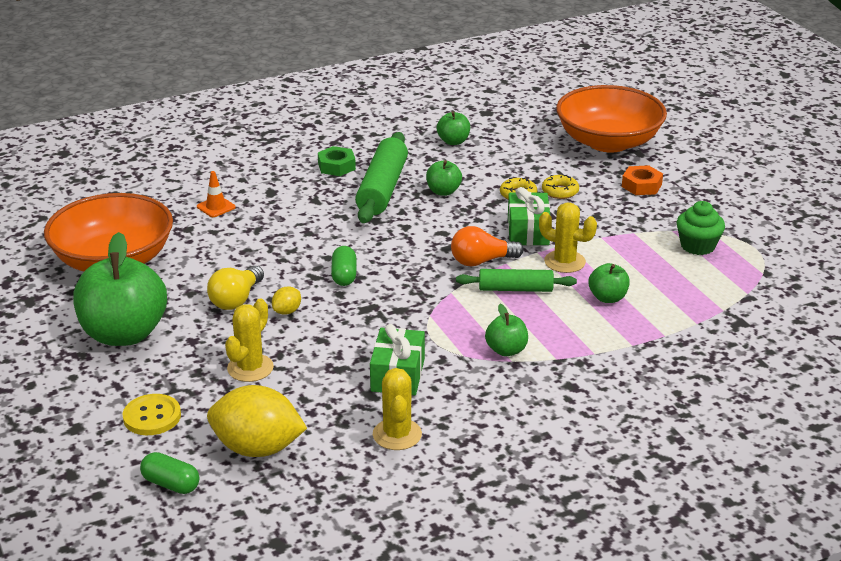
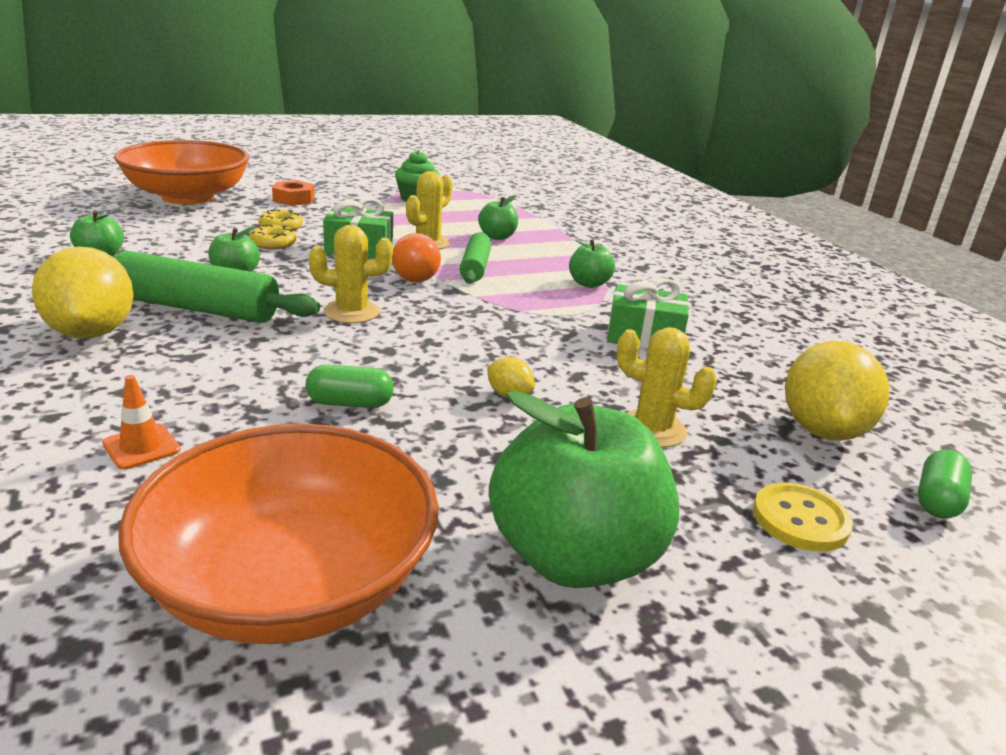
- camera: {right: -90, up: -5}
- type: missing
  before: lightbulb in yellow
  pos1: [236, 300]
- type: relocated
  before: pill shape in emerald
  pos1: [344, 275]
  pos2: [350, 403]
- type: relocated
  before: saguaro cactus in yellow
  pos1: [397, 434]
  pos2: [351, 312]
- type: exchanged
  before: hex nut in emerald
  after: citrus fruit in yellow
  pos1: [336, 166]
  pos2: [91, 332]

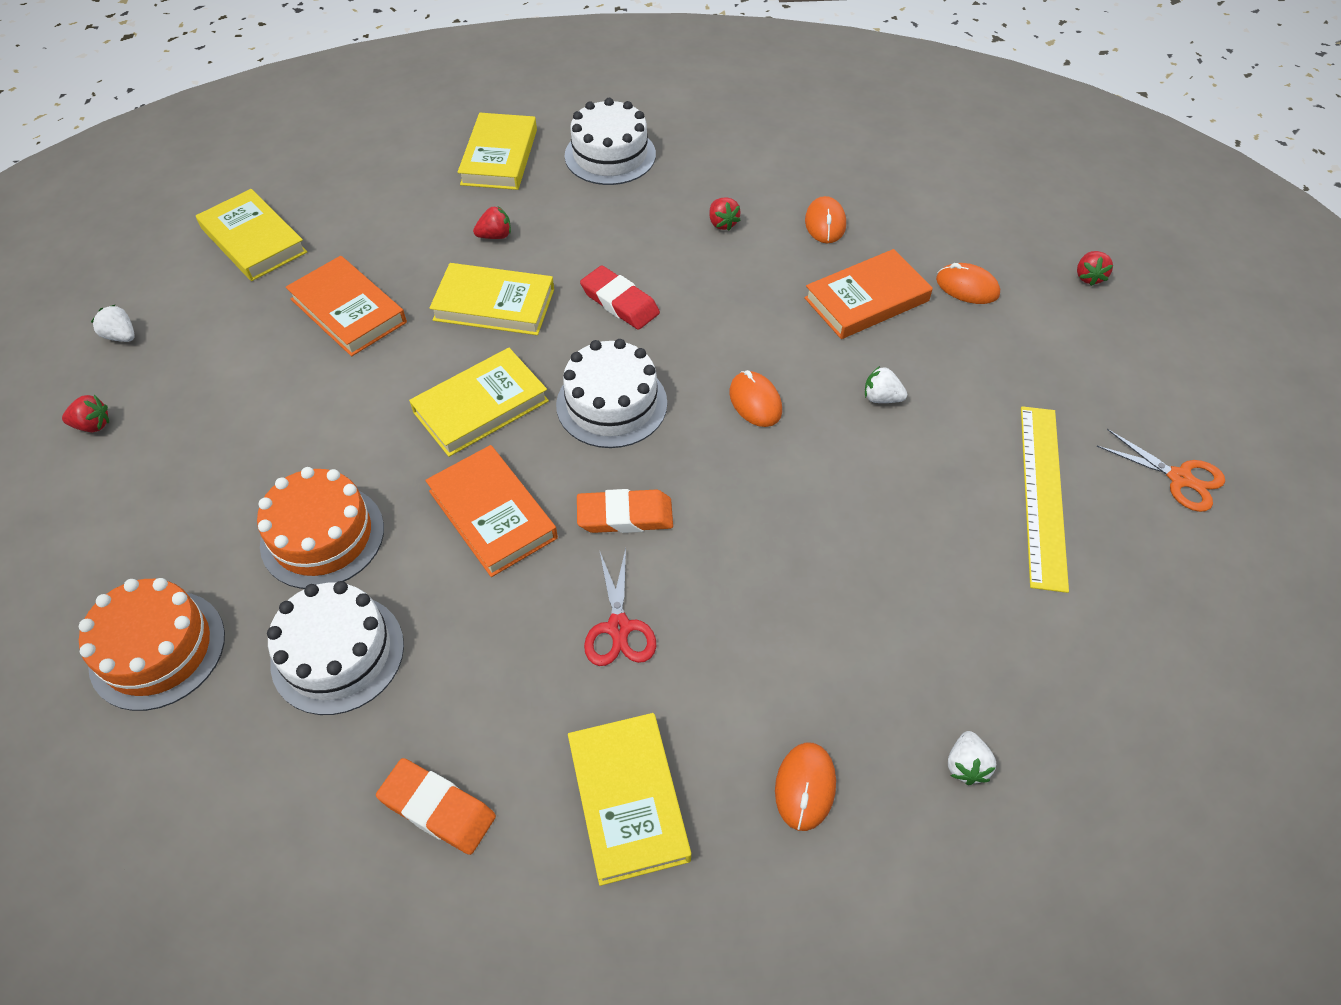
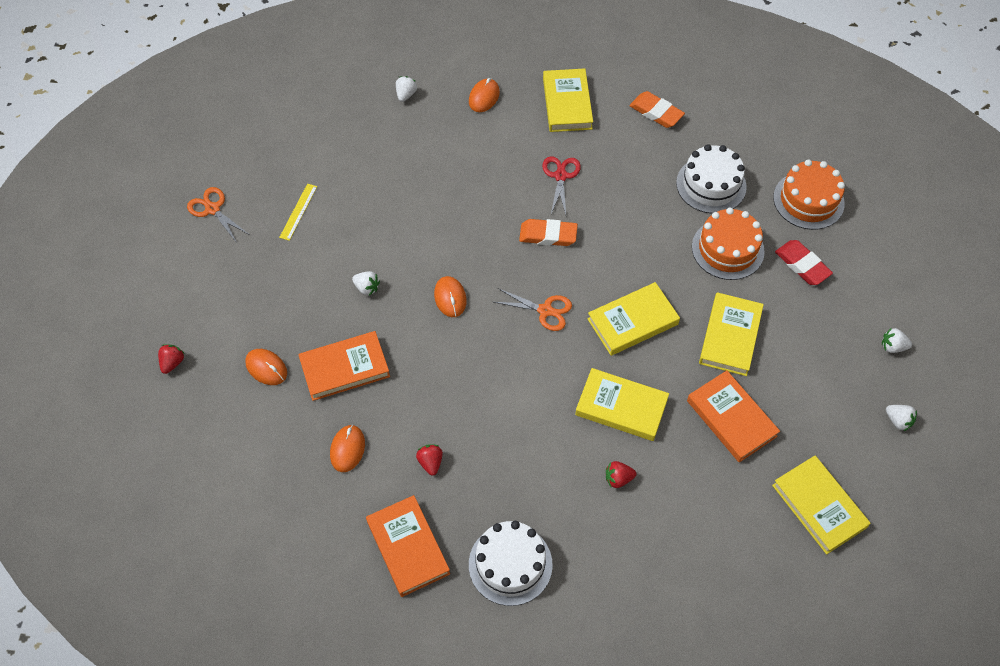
- camera: {right: -170, up: 5}
- type: relocated
  before: book in orange
  pos1: [492, 514]
  pos2: [408, 547]
- type: relocated
  before: book in yellow
  pos1: [499, 157]
  pos2: [730, 336]
- type: relocated
  before: pencil eraser in crimson
  pos1: [620, 302]
  pos2: [802, 265]
- type: exchanged
  before: cake in white
  after: shears in orange
  pos1: [611, 404]
  pos2: [545, 310]
- type: colour
  before: strawberry in crimson
  after: strawberry in white
  pos1: [93, 425]
  pos2: [892, 347]
- type: size
  before: measuring stick in yellow
  pos1: [1043, 494]
  pos2: [298, 211]
  scale: 0.52

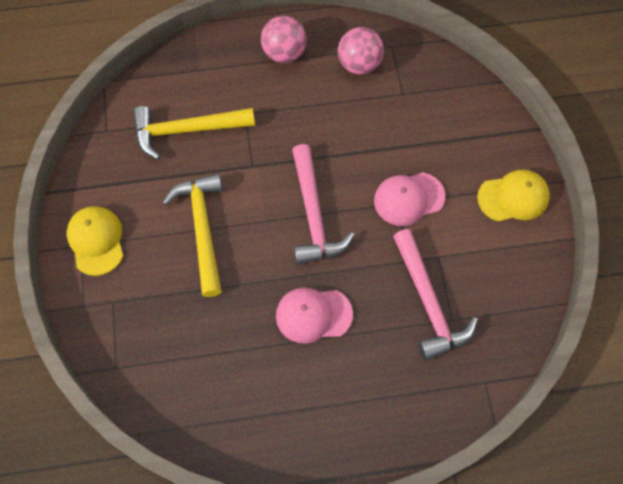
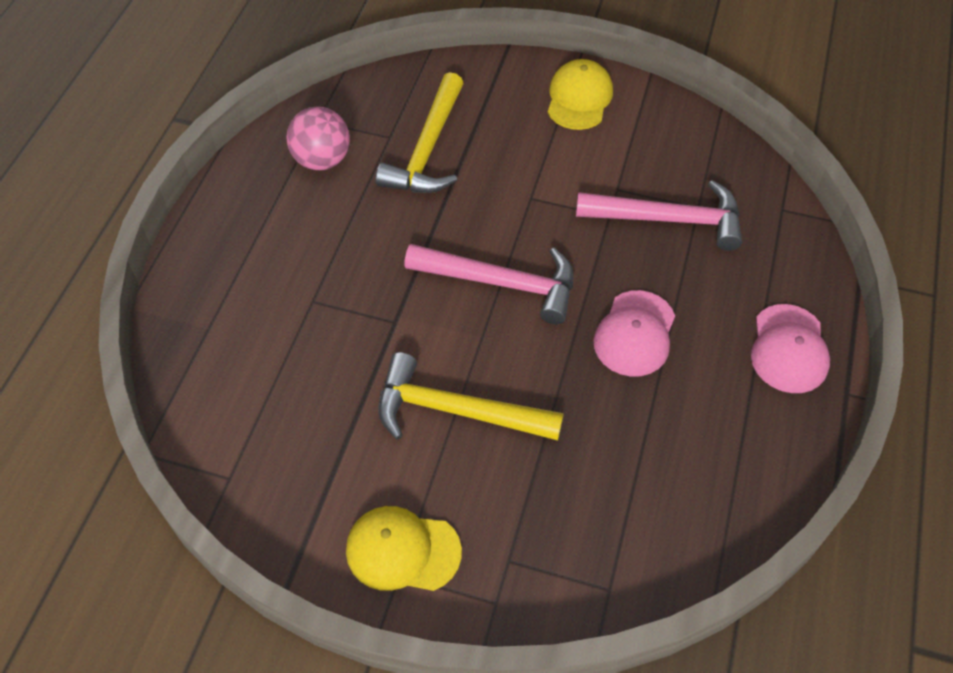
- camera: {right: -65, up: -10}
- type: missing
  before: ball in pink
  pos1: [284, 53]
- type: relocated
  before: carpenter's hammer in yellow
  pos1: [186, 130]
  pos2: [427, 149]
- type: relocated
  before: cap in pink
  pos1: [409, 199]
  pos2: [789, 349]

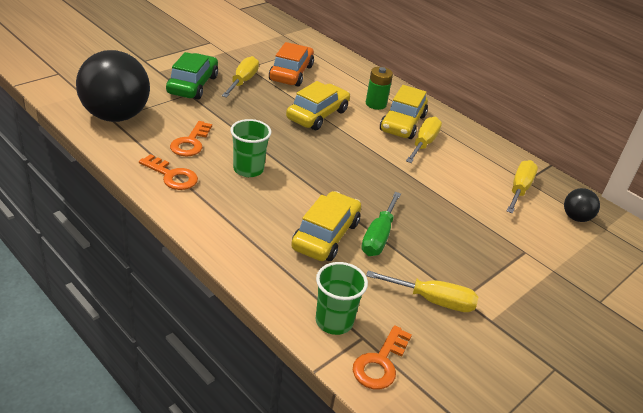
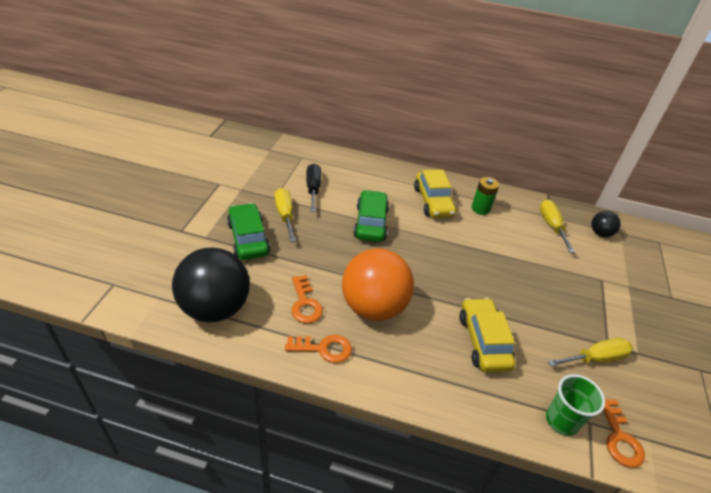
- camera: {right: -30, up: 5}
- type: missing
  before: screwdriver in emerald
  pos1: [378, 237]
- type: missing
  before: screwdriver in yellow
  pos1: [424, 143]
- type: relocated
  before: AA battery in emerald
  pos1: [375, 104]
  pos2: [480, 208]
- type: exchanged
  before: tumbler in emerald
  after: ball in orange
  pos1: [248, 169]
  pos2: [373, 307]
- type: exchanged
  before: automobile in orange
  after: screwdriver in jet-black
  pos1: [291, 73]
  pos2: [313, 188]
- type: colour
  before: automobile in yellow
  after: automobile in emerald
  pos1: [317, 115]
  pos2: [370, 223]

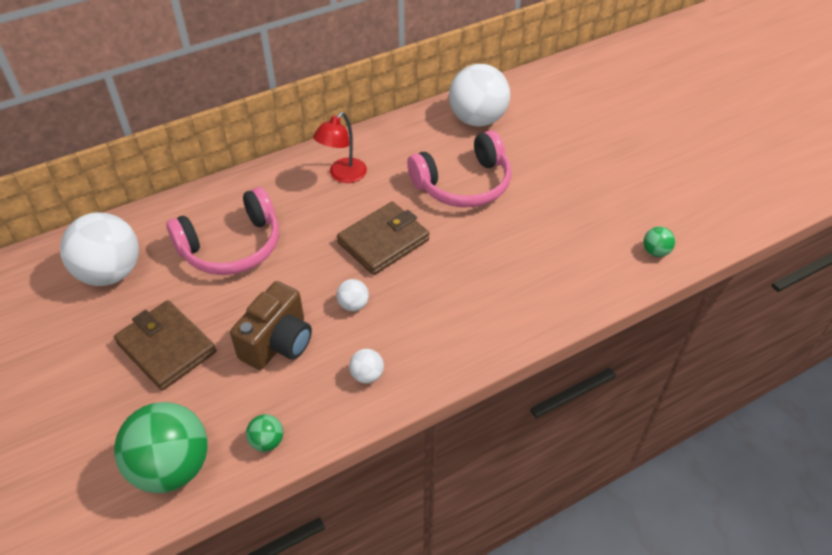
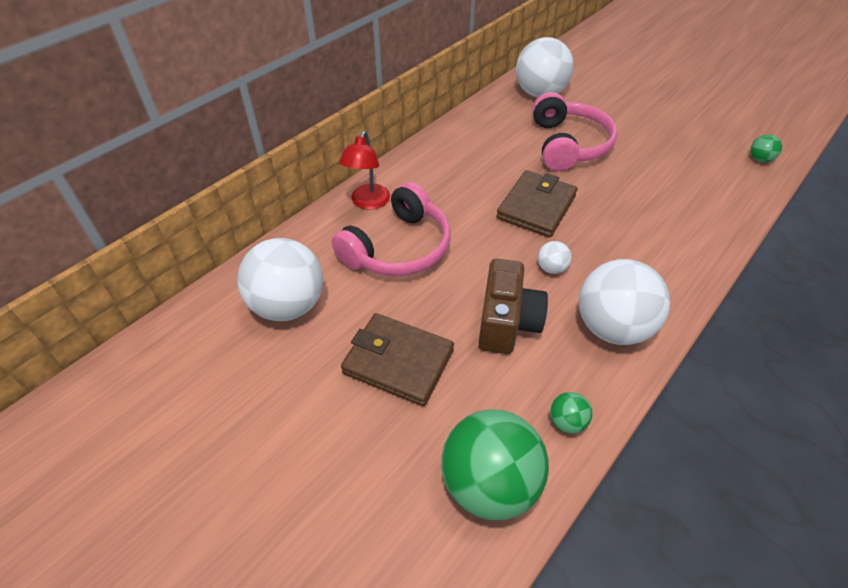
- camera: {right: -20, up: 0}
- type: relocated
  before: lamp in crimson
  pos1: [343, 175]
  pos2: [368, 202]
- type: spun
  before: headphones in pink
  pos1: [463, 184]
  pos2: [568, 145]
  turn: -45
- type: size
  before: ball in white
  pos1: [367, 375]
  pos2: [612, 327]
  scale: 2.31

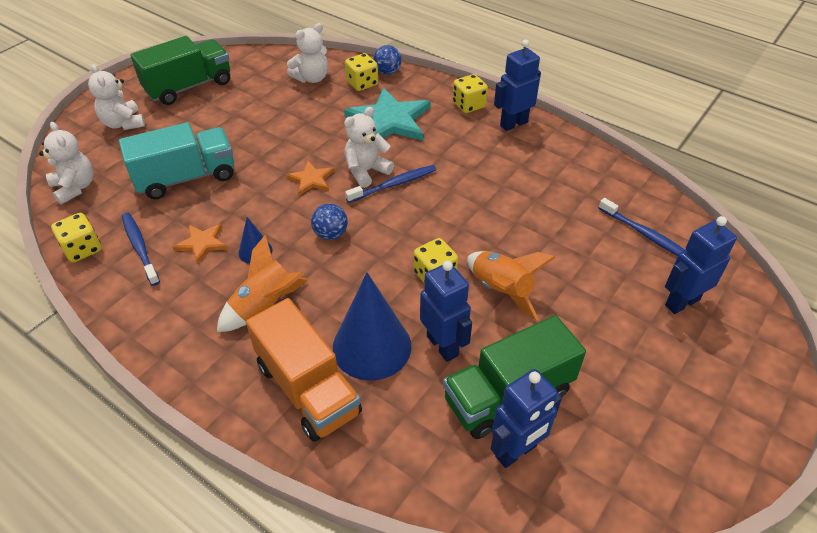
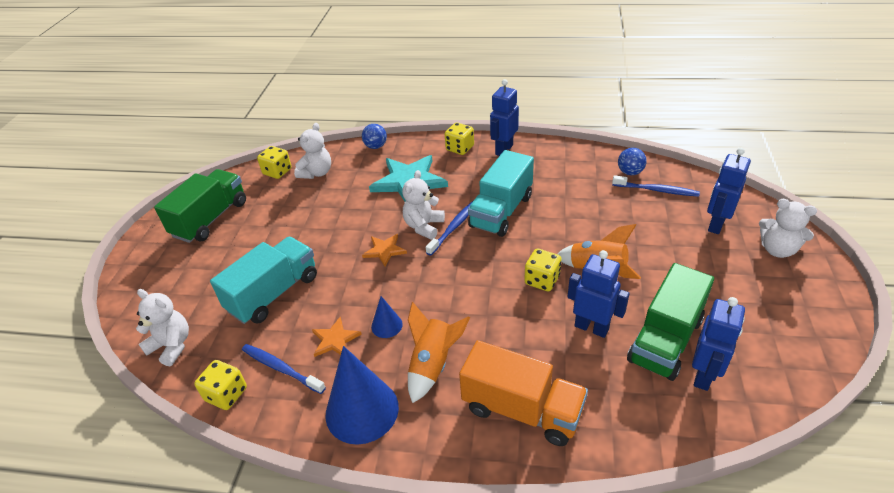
- camera: {right: -25, up: -5}
- type: appeared
  after: lorry in turquoise
  pos2: [501, 211]
- type: relocated
  before: stuffed bear in white
  pos1: [123, 123]
  pos2: [777, 249]
- type: relocated
  before: ball in cobalt
  pos1: [331, 234]
  pos2: [630, 172]
- type: relocated
  before: cone shape in cobalt
  pos1: [372, 346]
  pos2: [362, 410]
- type: relocated
  before: die in yellow
  pos1: [362, 83]
  pos2: [277, 172]

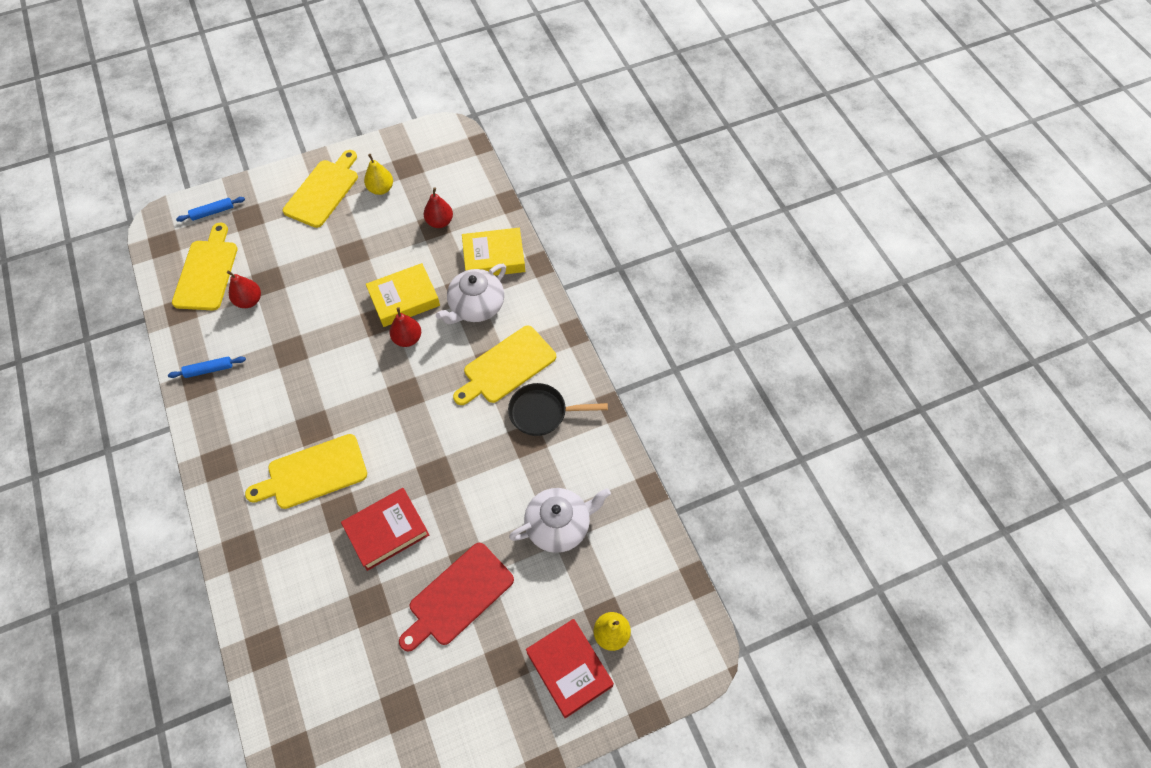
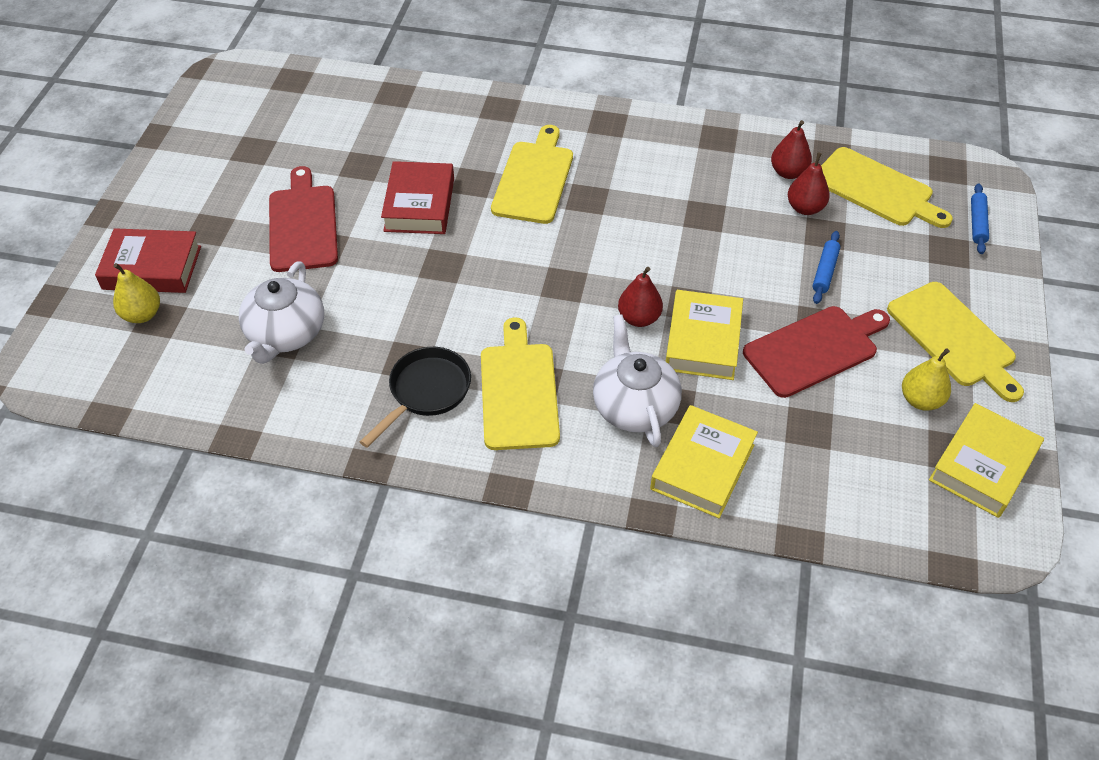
- camera: {right: 125, up: -10}
- type: appeared
  after: bread board in crimson
  pos2: [815, 349]
- type: appeared
  after: book in yellow
  pos2: [982, 466]
- type: relocated
  before: pastry roller in cobalt
  pos1: [209, 370]
  pos2: [825, 272]
- type: relocated
  before: toy pear in crimson
  pos1: [440, 222]
  pos2: [788, 172]

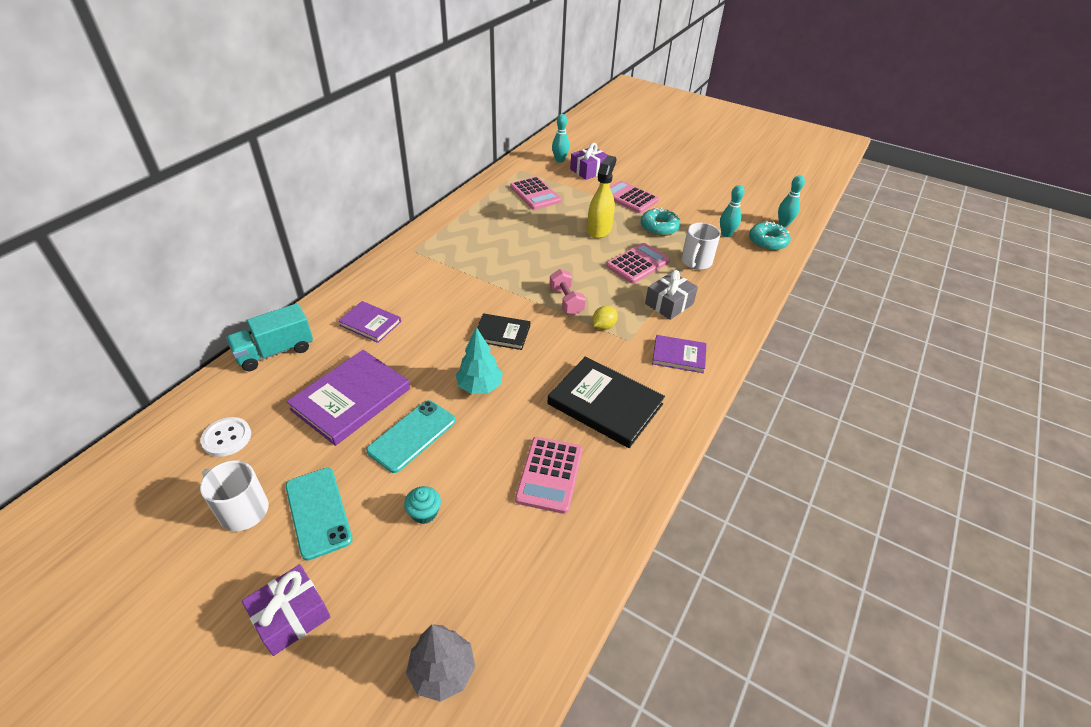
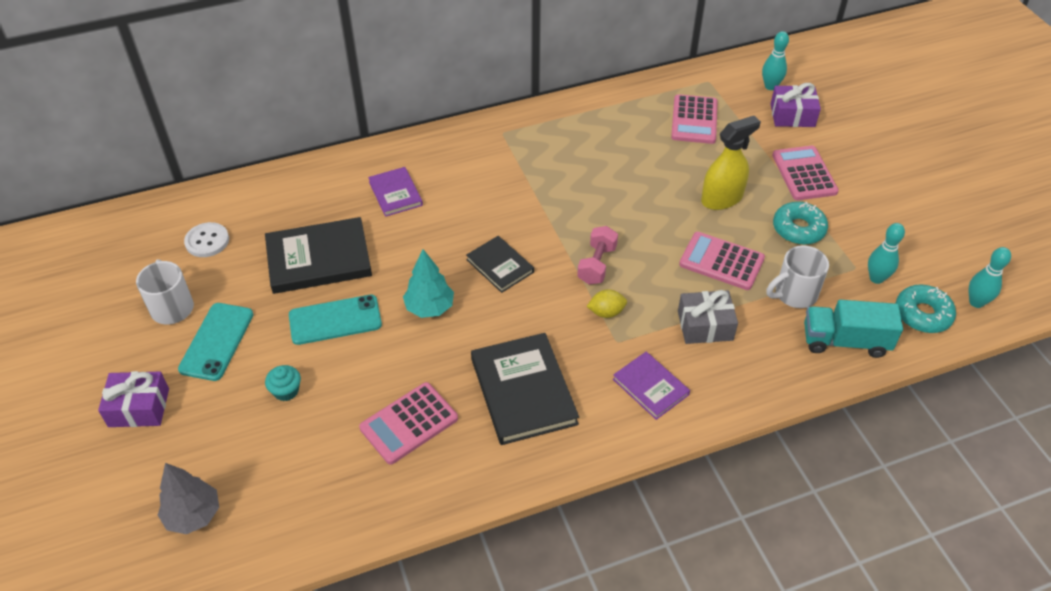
- camera: {right: 40, up: 5}
- type: relocated
  before: lorry in turquoise
  pos1: [275, 351]
  pos2: [845, 341]
- type: colour
  before: book in purple
  after: book in jet-black
  pos1: [351, 399]
  pos2: [319, 259]
- type: spun
  before: pocket calculator in pink
  pos1: [638, 264]
  pos2: [721, 261]
  turn: -150

